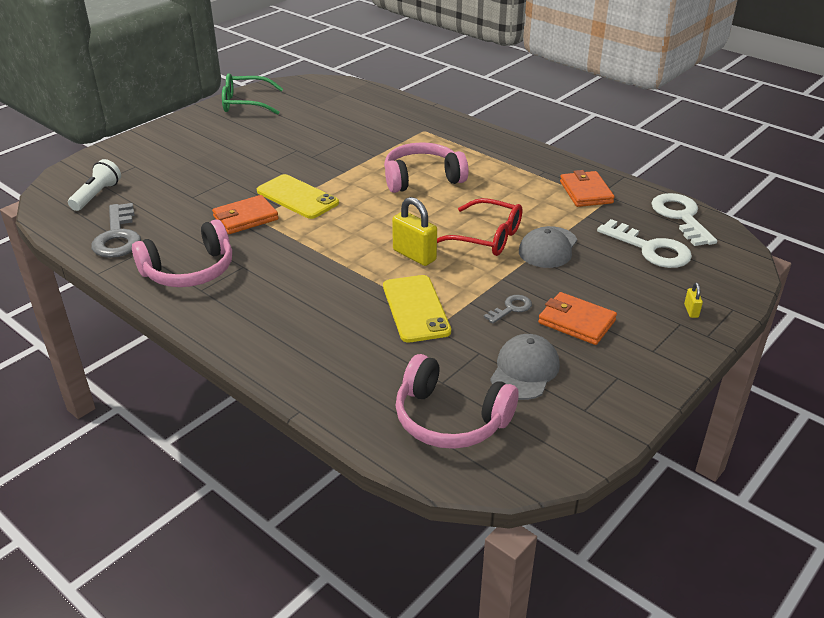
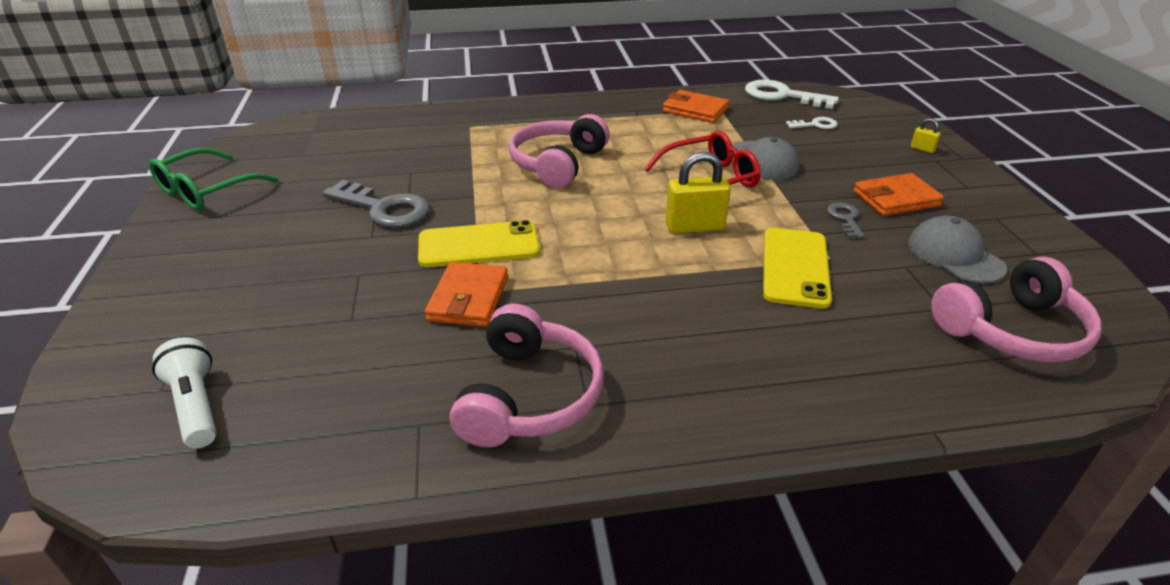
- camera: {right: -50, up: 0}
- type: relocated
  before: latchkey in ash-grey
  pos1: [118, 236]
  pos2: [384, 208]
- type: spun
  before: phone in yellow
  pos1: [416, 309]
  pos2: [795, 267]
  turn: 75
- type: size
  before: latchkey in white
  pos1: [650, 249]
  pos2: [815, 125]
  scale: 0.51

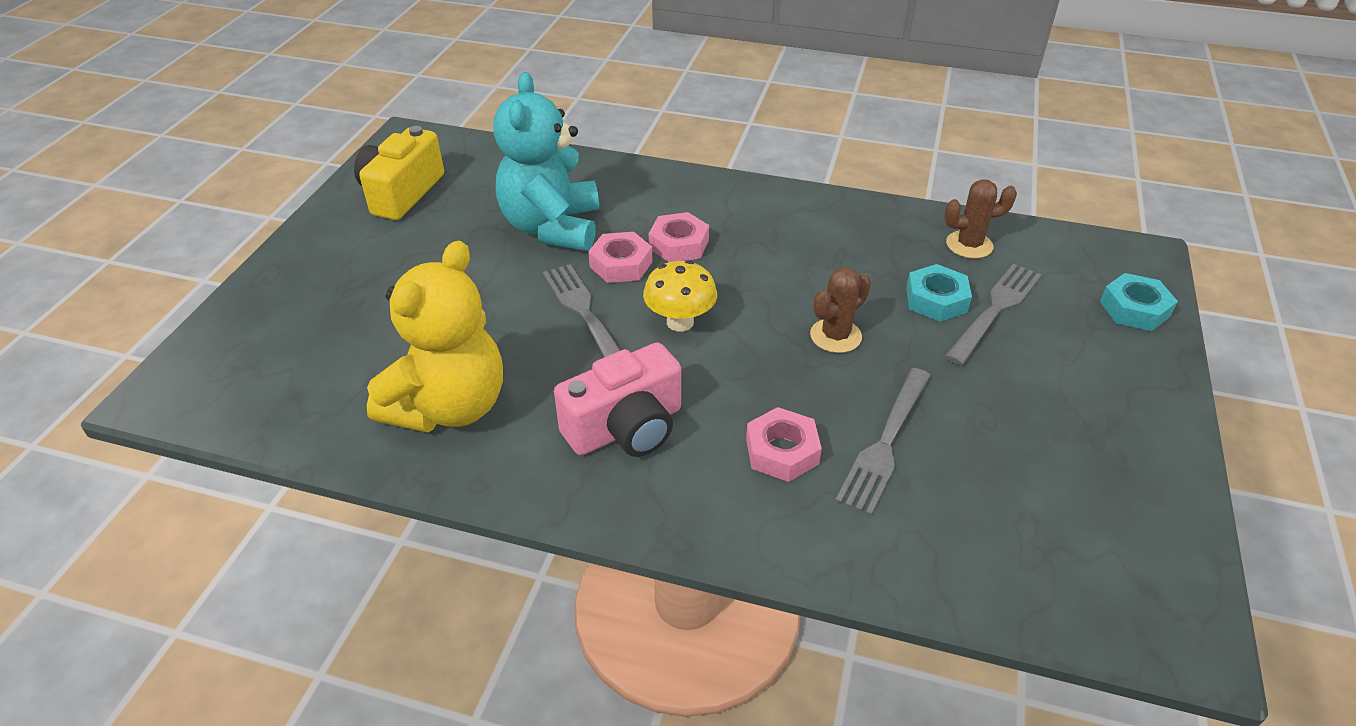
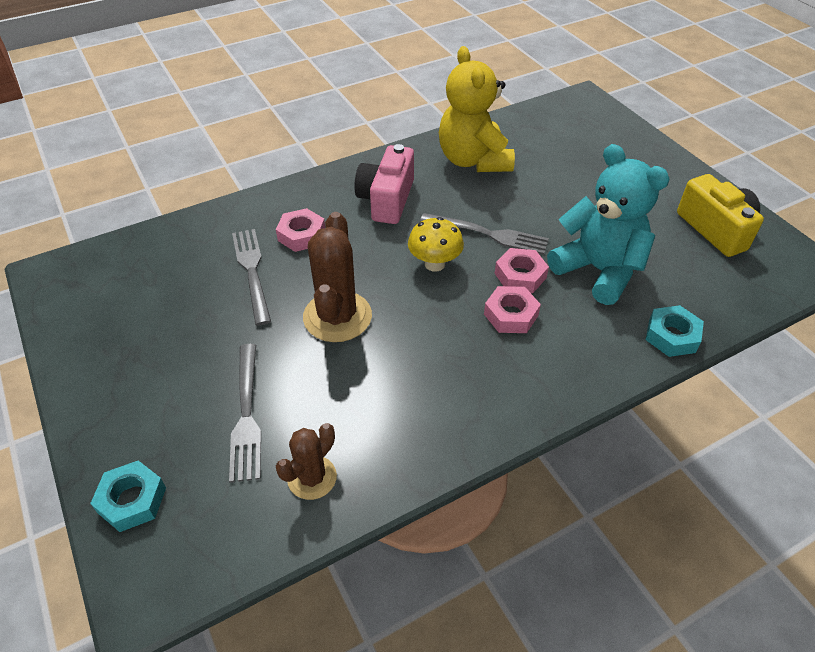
- camera: {right: 135, up: 5}
- type: relocated
  before: hex nut in turquoise
  pos1: [936, 300]
  pos2: [672, 336]
- type: size
  before: saguaro cactus in brown
  pos1: [835, 336]
  pos2: [337, 317]
  scale: 1.68

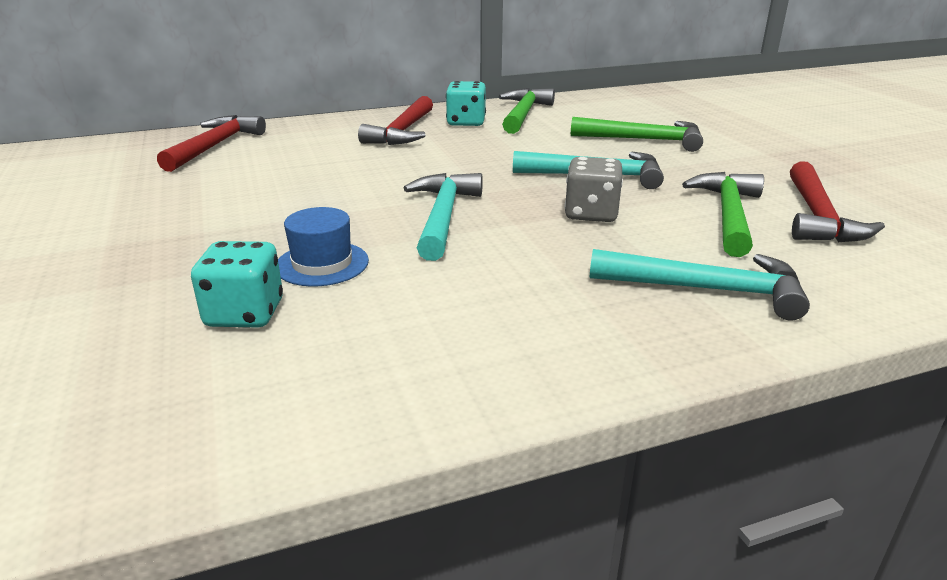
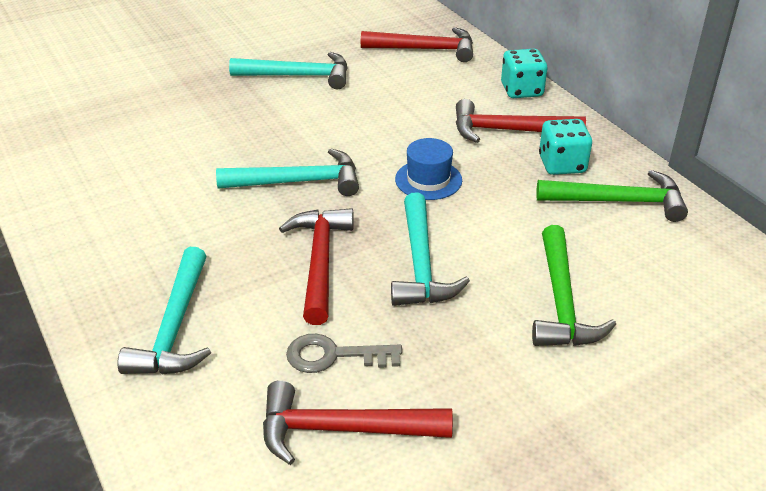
- camera: {right: 80, up: 10}
- type: appeared
  after: carpenter's hammer in turquoise
  pos2: [298, 76]
- type: relocated
  before: die in turquoise
  pos1: [245, 313]
  pos2: [521, 90]
- type: relocated
  before: tall hat in cobalt
  pos1: [322, 264]
  pos2: [428, 180]
- type: exchanged
  before: die in ash-grey
  after: carpenter's hammer in crimson
  pos1: [591, 213]
  pos2: [320, 262]
- type: exchanged
  before: carpenter's hammer in emerald
  after: latchkey in ash-grey
  pos1: [728, 215]
  pos2: [334, 356]

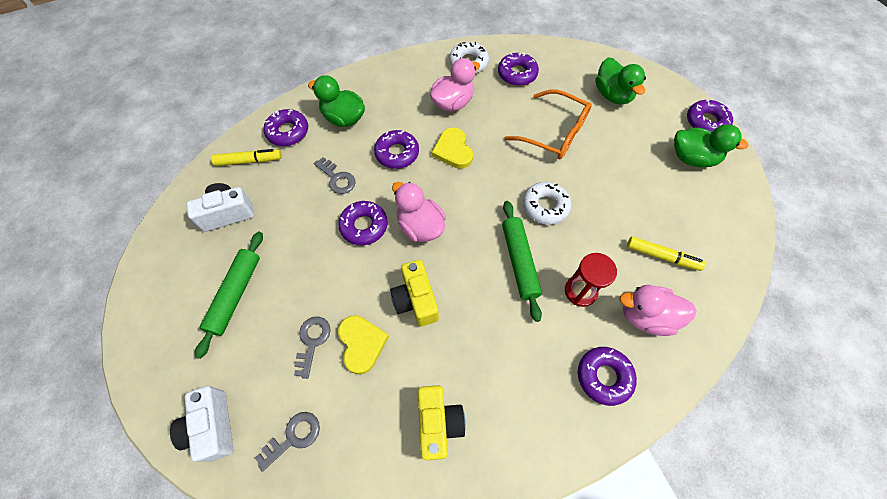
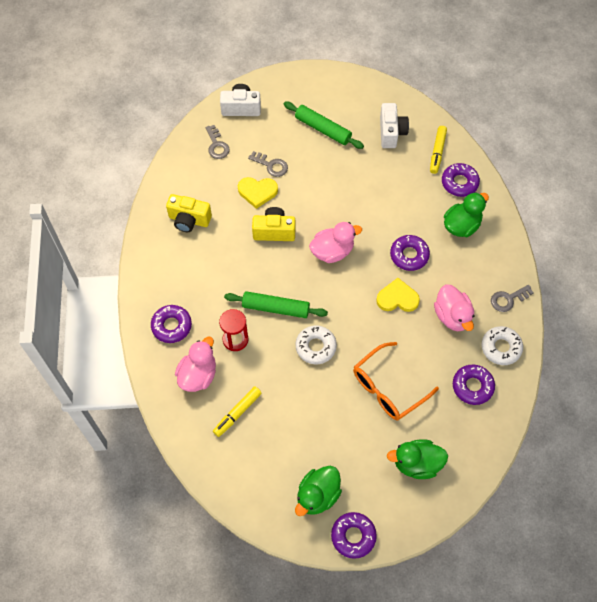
- camera: {right: 110, up: 0}
- type: missing
  before: donut in purple
  pos1: [364, 226]
- type: relocated
  before: latchkey in ash-grey
  pos1: [337, 178]
  pos2: [508, 299]

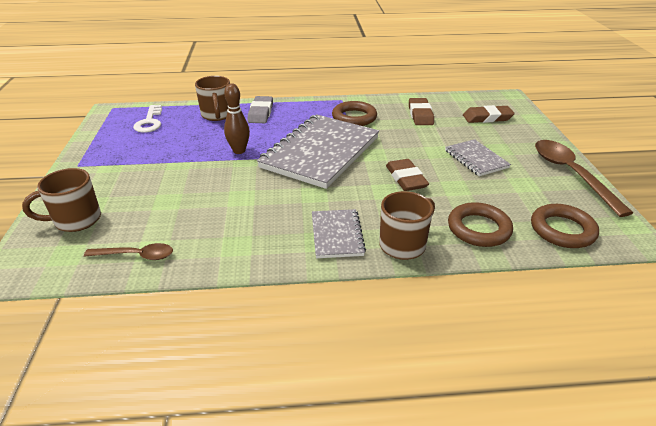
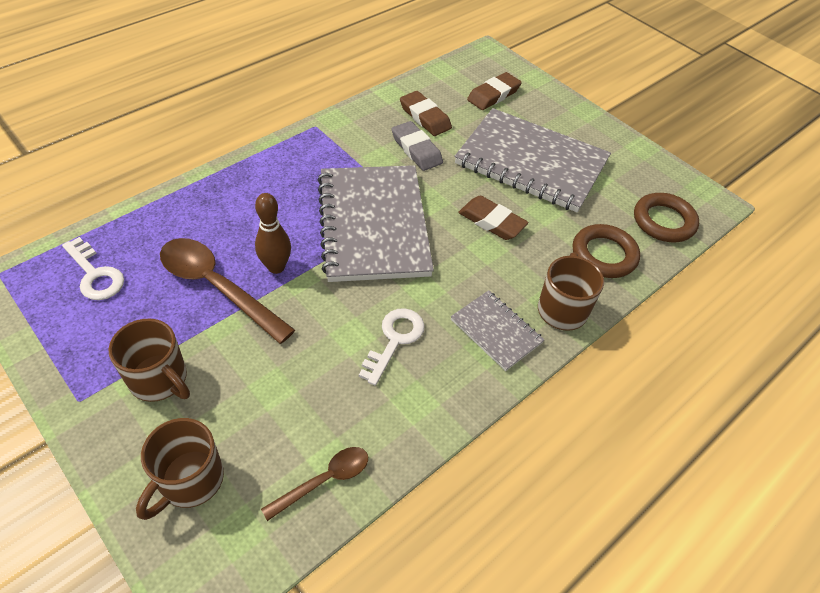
- camera: {right: -40, up: 15}
- type: missing
  before: hoop in brown
  pos1: [354, 117]
- type: appeared
  after: latchkey in white
  pos2: [394, 340]
- type: relocated
  before: coffee mug in brown
  pos1: [217, 115]
  pos2: [160, 379]
- type: relocated
  before: pencil eraser in ash-grey
  pos1: [260, 113]
  pos2: [416, 149]
- type: relocated
  before: tablespoon in brown
  pos1: [571, 174]
  pos2: [217, 287]
- type: size
  before: notepad in ash-grey
  pos1: [476, 159]
  pos2: [531, 163]
  scale: 2.06

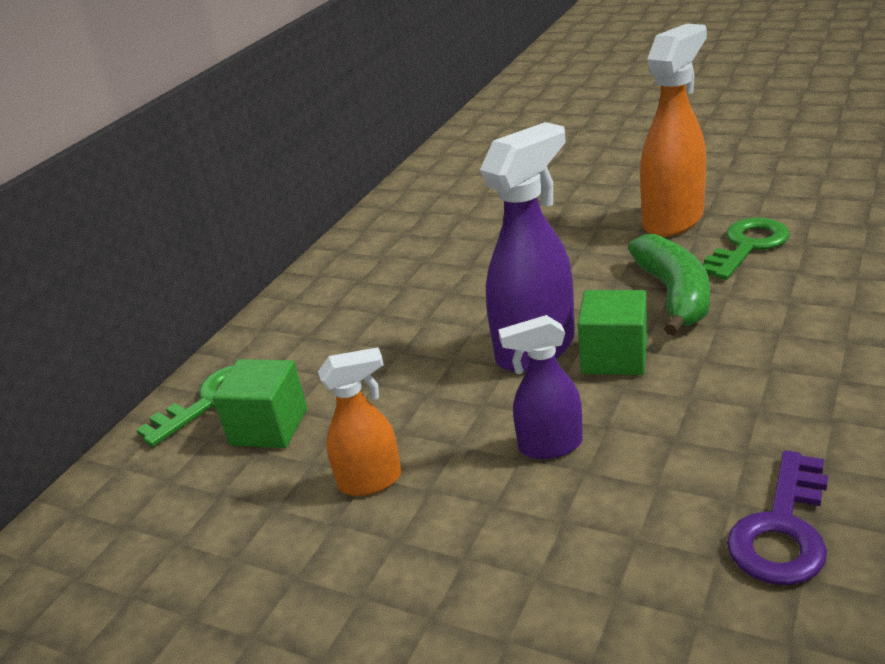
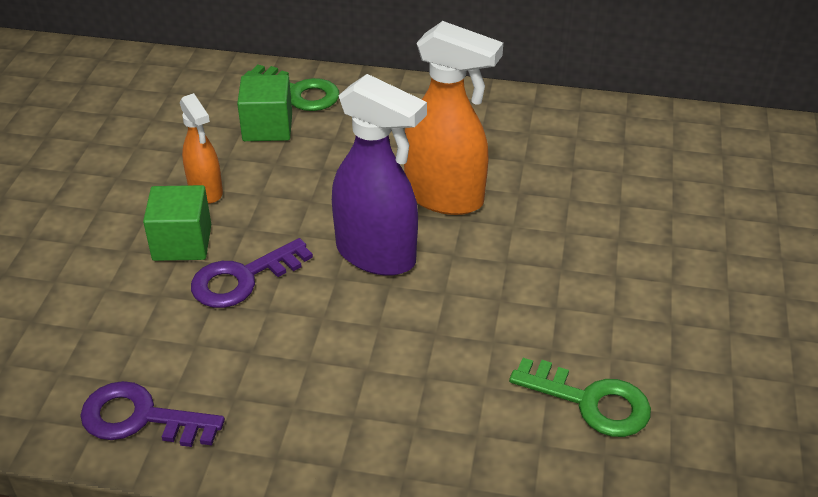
- camera: {right: 70, up: 10}
- type: missing
  before: banana in emerald
  pos1: [674, 295]
- type: relocated
  before: solid cube in emerald
  pos1: [614, 357]
  pos2: [182, 242]
- type: relocated
  before: spray bottle in orange
  pos1: [673, 220]
  pos2: [445, 198]
- type: exchanged
  before: spray bottle in purple
  after: latchkey in purple
  pos1: [549, 446]
  pos2: [242, 278]

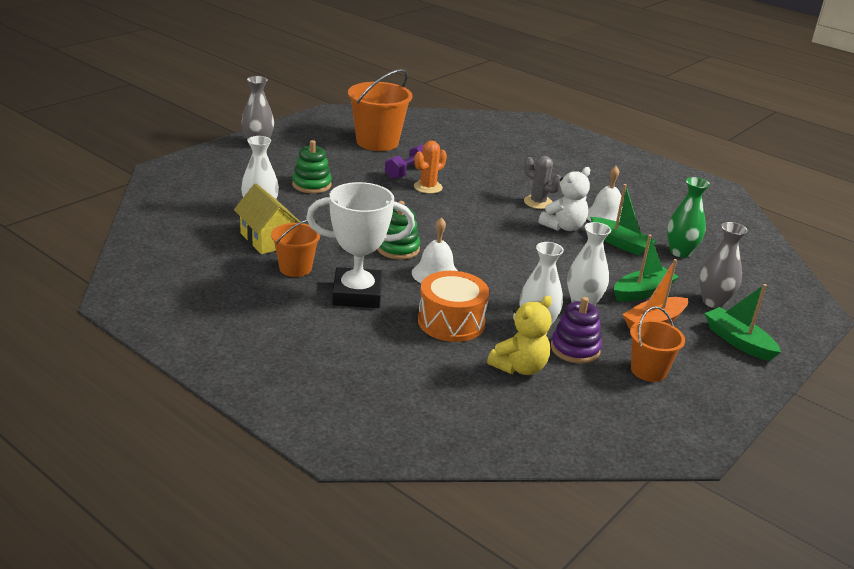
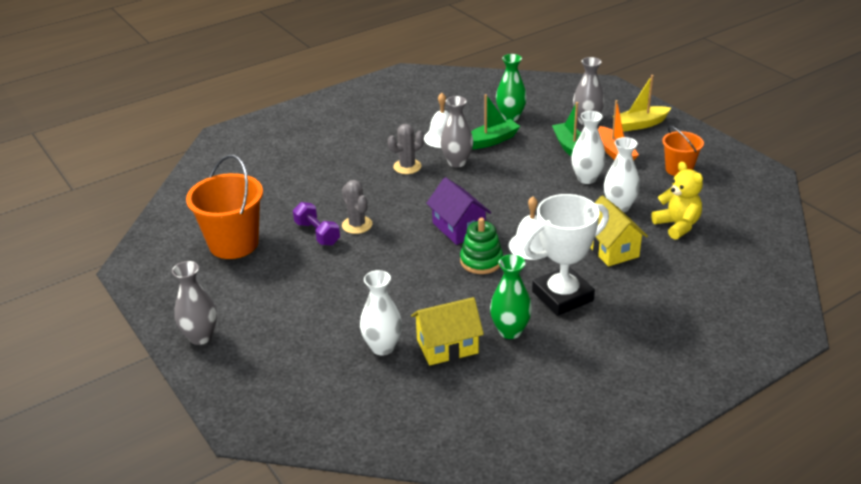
- camera: {right: -70, up: 5}
- type: missing
  before: ring stacker in emerald
  pos1: [311, 185]
- type: missing
  before: ring stacker in purple
  pos1: [575, 349]
- type: appeared
  after: cottage in purple
  pos2: [458, 228]
- type: exchanged
  before: bucket in orange
  after: tall vase in emerald
  pos1: [295, 268]
  pos2: [510, 331]
- type: exchanged
  before: snare drum in orange
  after: cottage in yellow
  pos1: [451, 322]
  pos2: [611, 249]
- type: exchanged
  before: stuffed bear in white
  after: tall vase in ash-grey
  pos1: [563, 227]
  pos2: [457, 162]
- type: colour
  before: saguaro cactus in orange
  after: saguaro cactus in ash-grey
  pos1: [428, 187]
  pos2: [357, 225]
- type: colour
  before: boat in emerald
  after: boat in yellow
  pos1: [738, 341]
  pos2: [640, 124]
- type: spun
  before: prize cup in white
  pos1: [357, 294]
  pos2: [562, 296]
  turn: 45

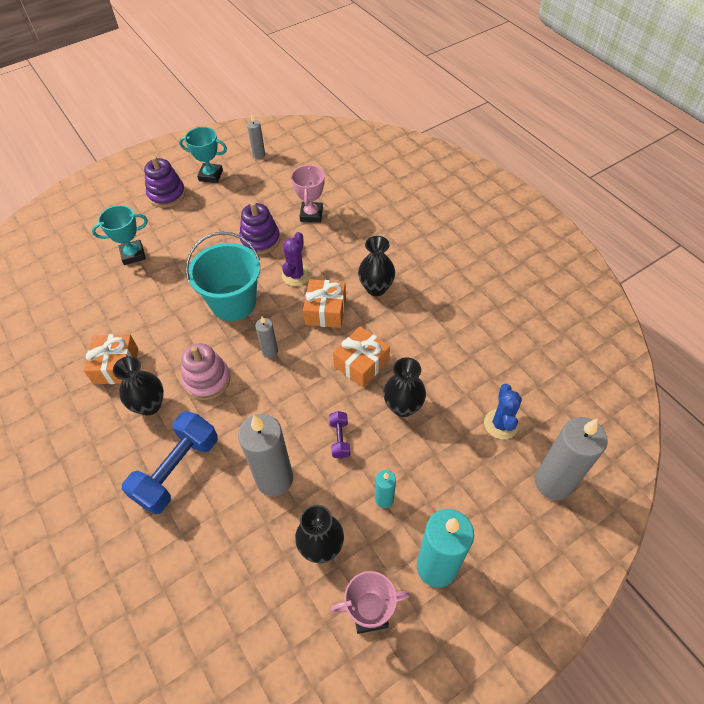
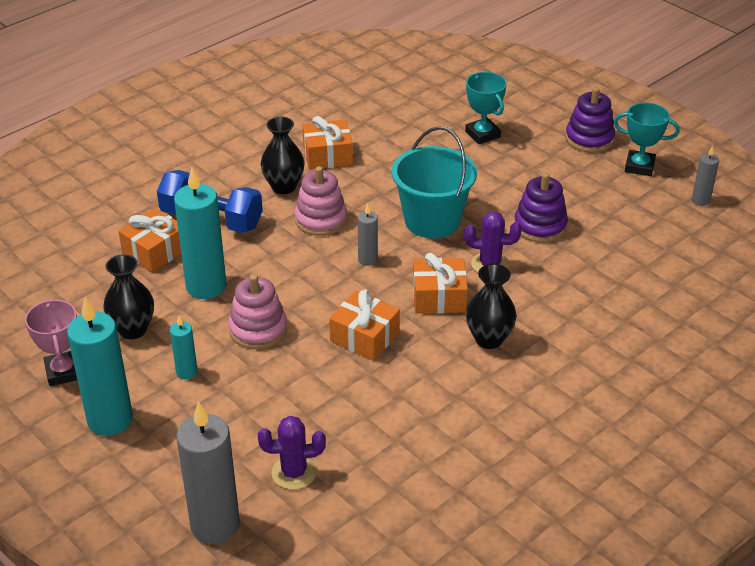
- camera: {right: 80, up: -15}
- type: missing
  before: prize cup in pink
  pos1: [311, 214]
- type: missing
  before: tall vase in jet-black
  pos1: [403, 407]
- type: appeared
  after: gift in orange
  pos2: [155, 251]
- type: exchanged
  before: dumbbell in purple
  after: ring stacker in pink
  pos1: [340, 439]
  pos2: [258, 329]
- type: colour
  before: pillar candle in ash-grey
  after: pillar candle in turquoise
  pos1: [274, 479]
  pos2: [206, 286]
- type: colour
  before: saguaro cactus in cobalt
  after: saguaro cactus in purple
  pos1: [501, 424]
  pos2: [294, 472]
- type: spun
  before: prize cup in turquoise
  pos1: [210, 175]
  pos2: [639, 166]
  turn: -75

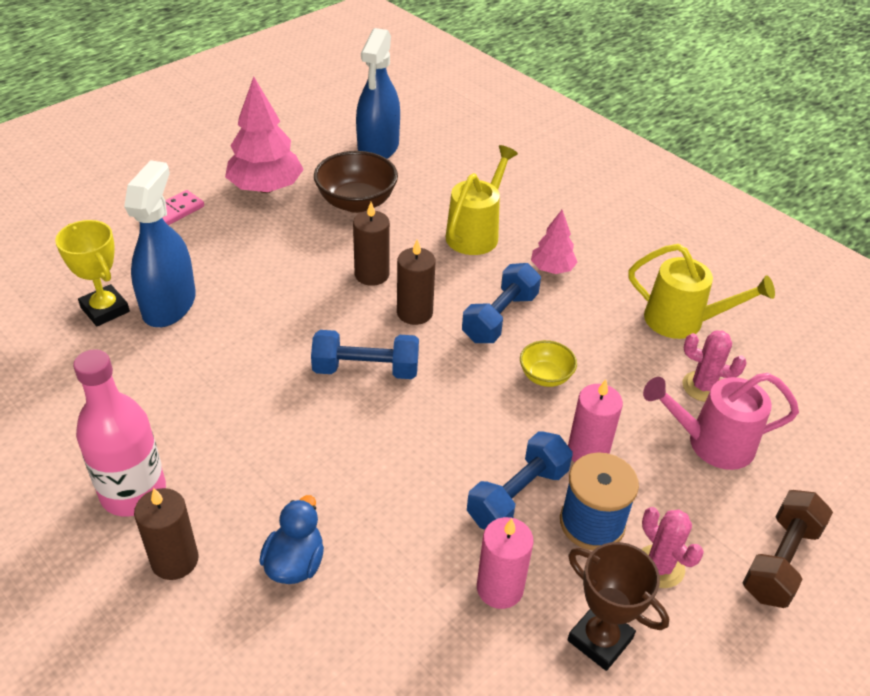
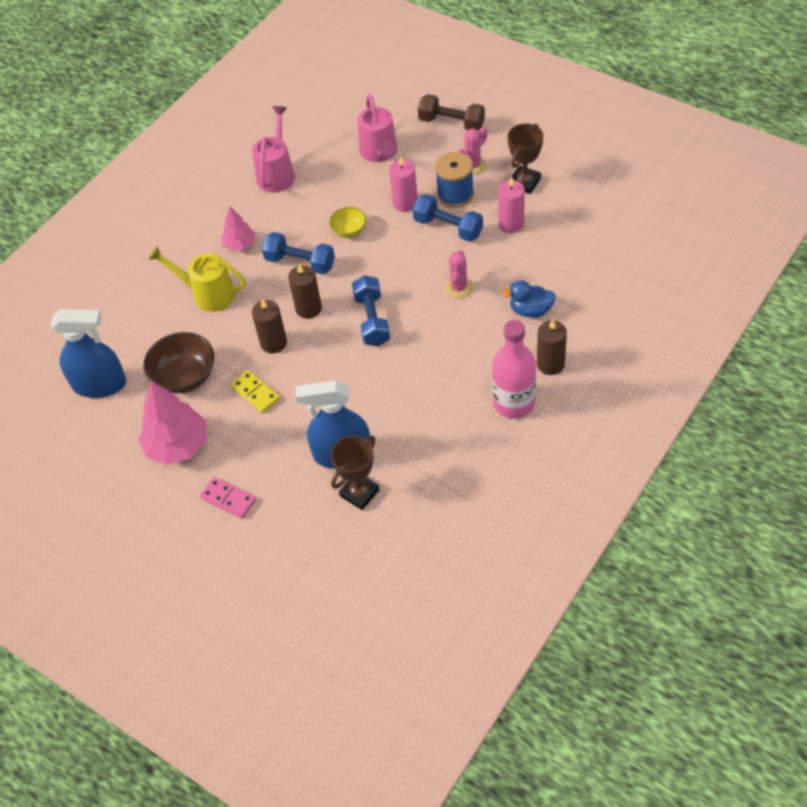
- camera: {right: -95, up: 10}
- type: appeared
  after: domino tile in yellow
  pos2: [255, 393]
- type: relocated
  before: saguaro cactus in pink
  pos1: [703, 387]
  pos2: [459, 288]
- type: colour
  before: prize cup in yellow
  after: prize cup in brown
  pos1: [105, 309]
  pos2: [359, 493]
- type: colour
  before: watering can in yellow
  after: watering can in pink
  pos1: [683, 321]
  pos2: [277, 173]

